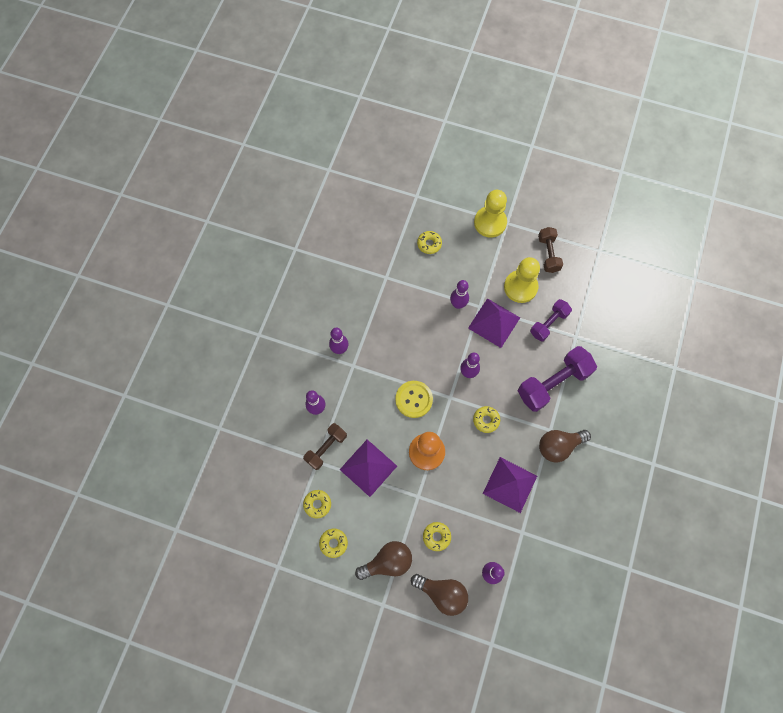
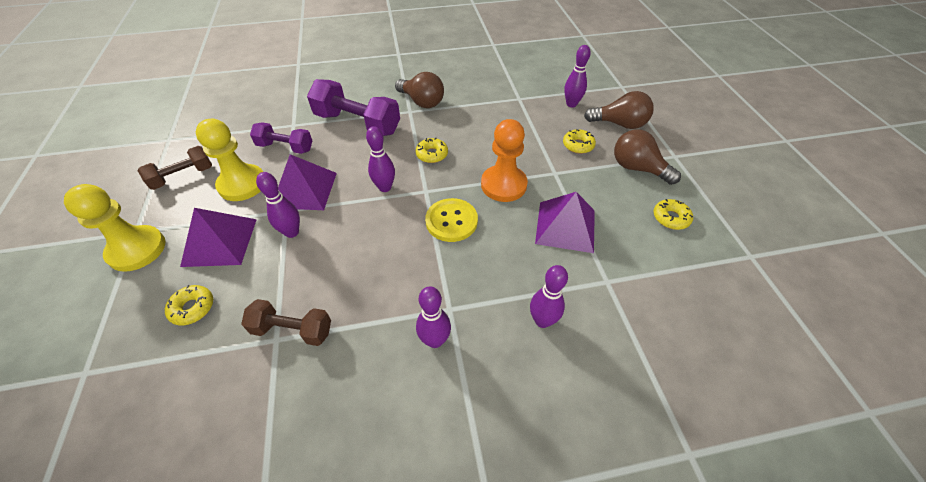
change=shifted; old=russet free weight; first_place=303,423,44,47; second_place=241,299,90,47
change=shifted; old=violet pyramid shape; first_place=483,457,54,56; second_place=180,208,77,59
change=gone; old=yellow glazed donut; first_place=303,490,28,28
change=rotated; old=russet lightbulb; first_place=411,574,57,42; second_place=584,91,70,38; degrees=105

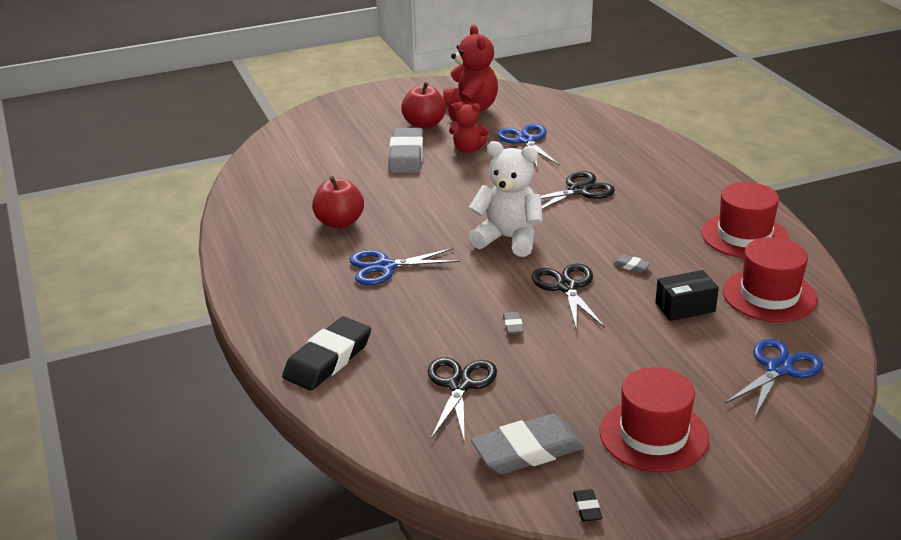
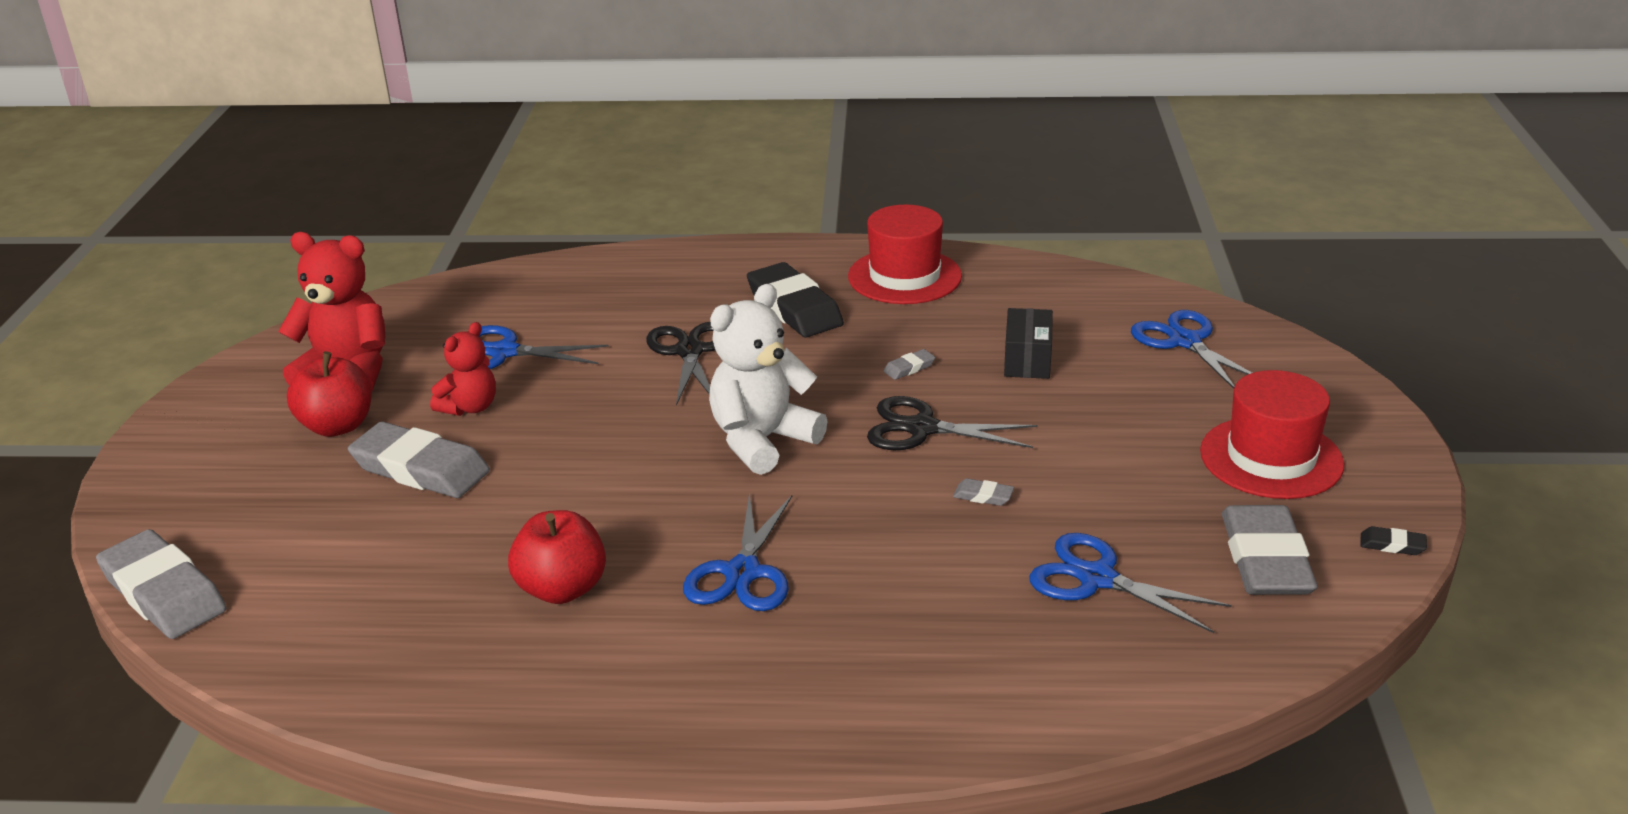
change=gone; old=scarlet hat; first_place=723,237,95,85
change=shifted; old=jet-black pencil eraser; first_place=282,317,89,73; second_place=747,262,97,75
change=repainted; old=jet-black shears; new=royal blue shears; first_place=428,357,69,86; second_place=1029,533,203,100
change=new; new=grey pencil eraser; second_place=96,529,131,110

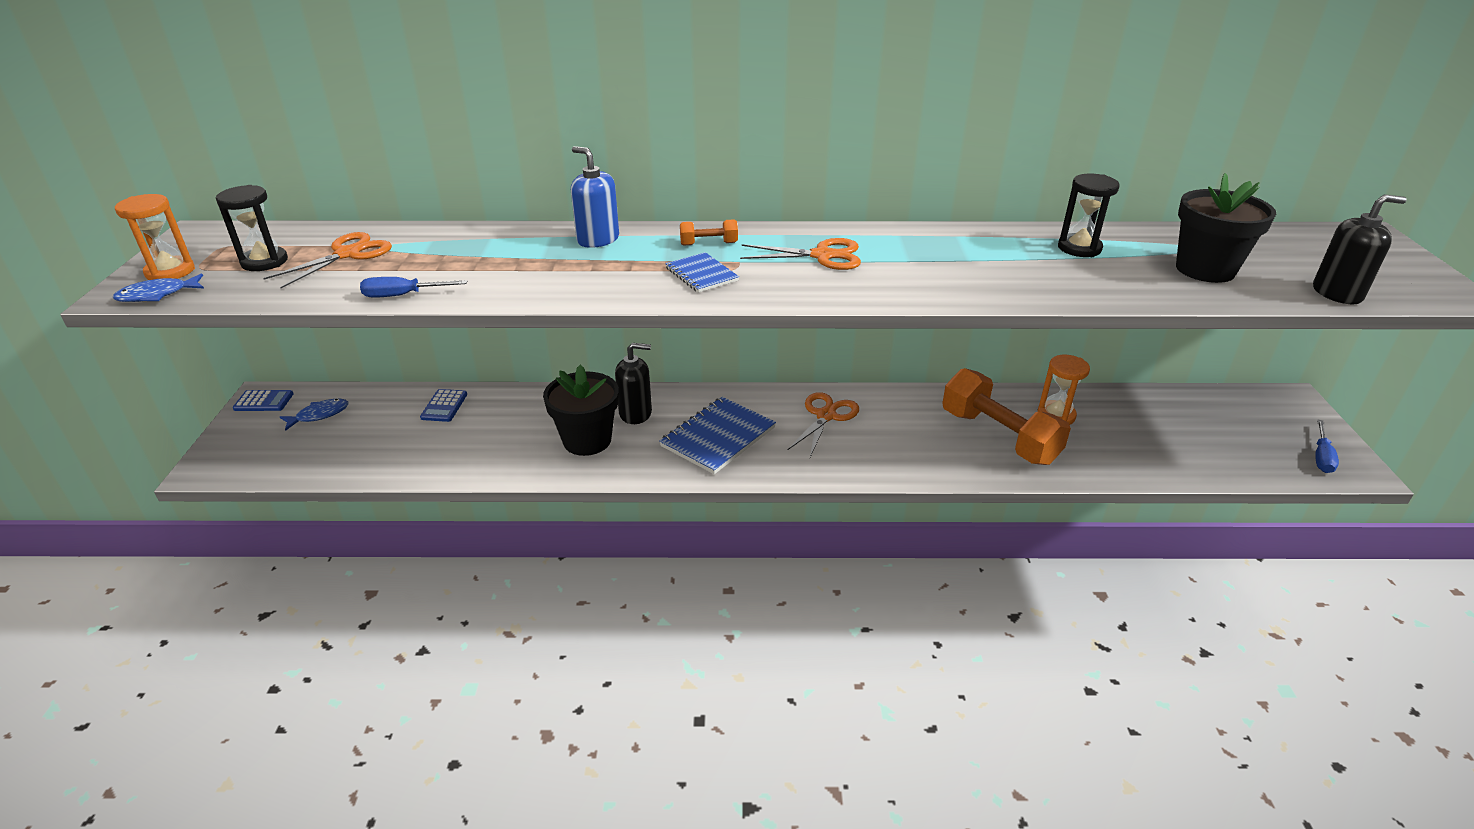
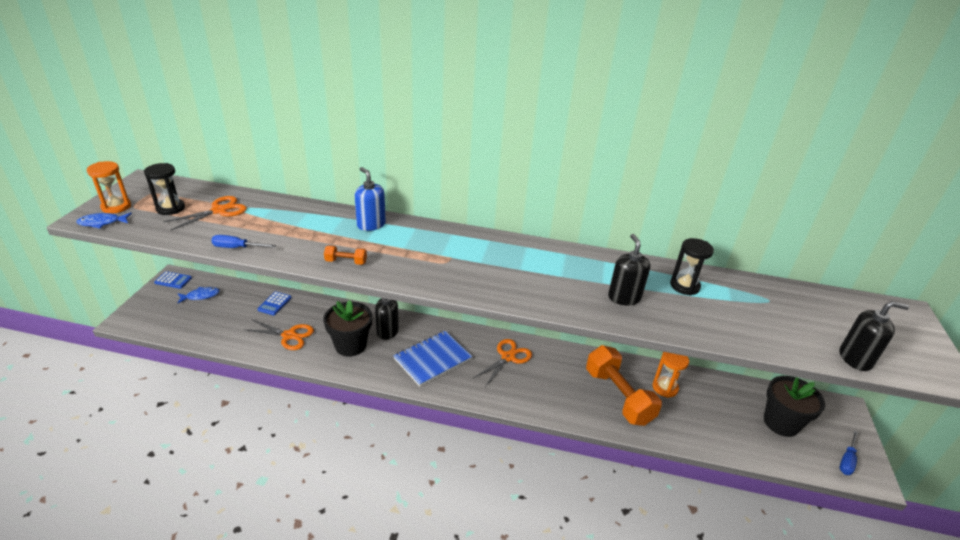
change=shifted; old=jet-black plant pot; first_place=1176,173,100,110; second_place=764,376,61,61
change=shifted; old=orange-coloured free weight; first_place=680,219,58,27; second_place=324,245,43,20
change=shifted; old=orange-coloured shears; first_place=740,238,121,32; second_place=243,320,71,30
change=gone; old=royal blue notebook; first_place=665,252,74,41
change=new; new=jet-black pump bottle; second_place=608,234,42,71

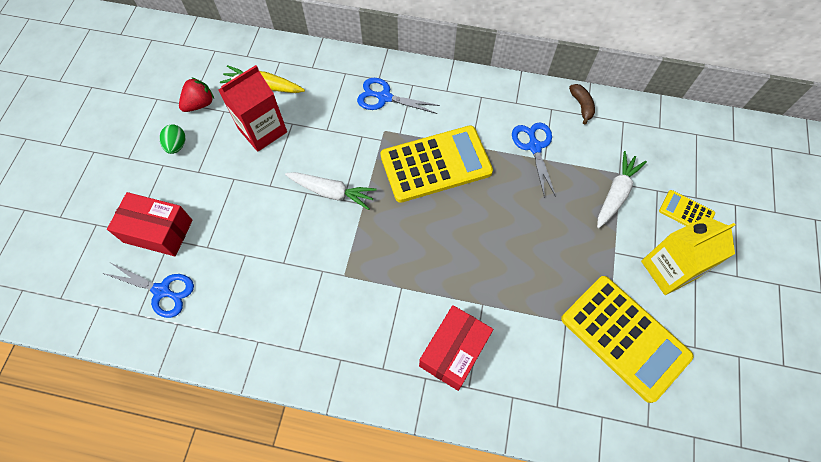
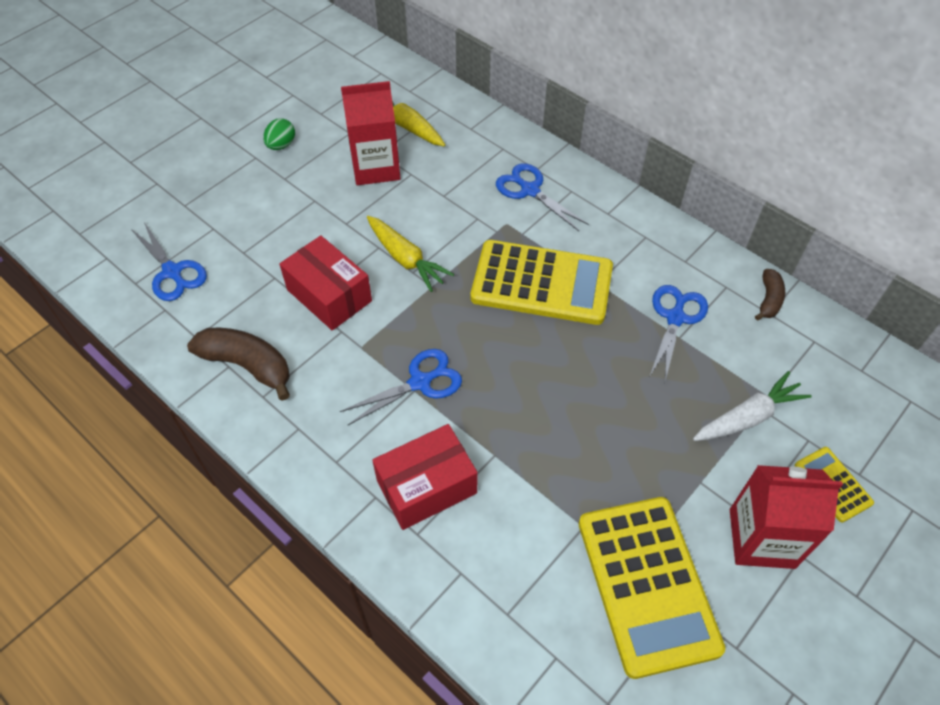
change=gone; old=scarlet berry; first_place=179,77,35,35
change=repainted; old=snow-white carrot; new=yellow carrot; first_place=285,172,92,38; second_place=367,216,87,76
change=shifted; old=scarlet package; first_place=107,192,86,64; second_place=280,235,92,96
change=repainted; old=yellow carton; new=scarlet carton; first_place=641,216,94,79; second_place=730,465,113,104
change=new; new=russet toy banana; second_place=187,328,103,73
change=new; new=royal blue shears; second_place=340,349,122,77

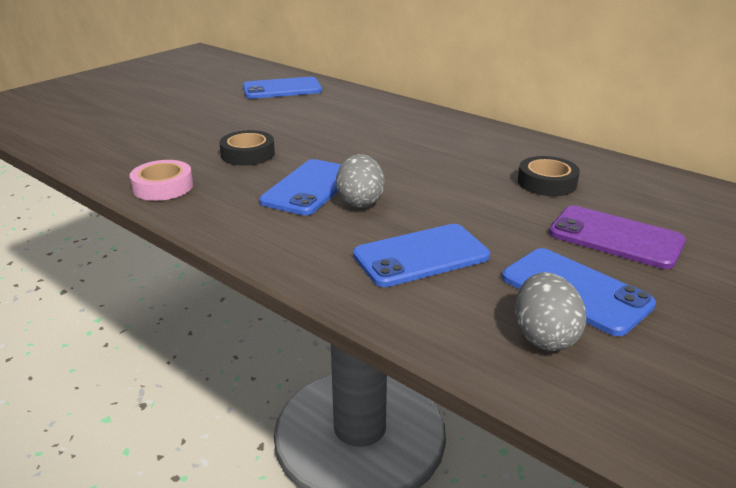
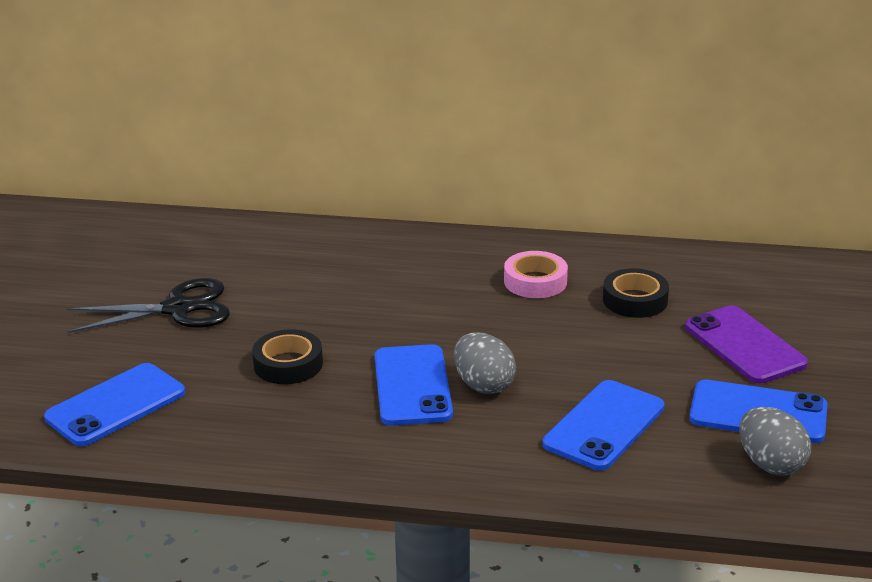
change=shifted; old=royal blue mobile phone; first_place=243,77,79,22; second_place=44,363,141,83
change=shifted; old=rose-pink roll of tape; first_place=130,160,63,41; second_place=504,251,64,47
change=rotated; old=violet mobile phone; first_place=549,206,137,63; second_place=685,306,123,77; degrees=60
change=new; new=jet-black shears; second_place=66,278,164,55

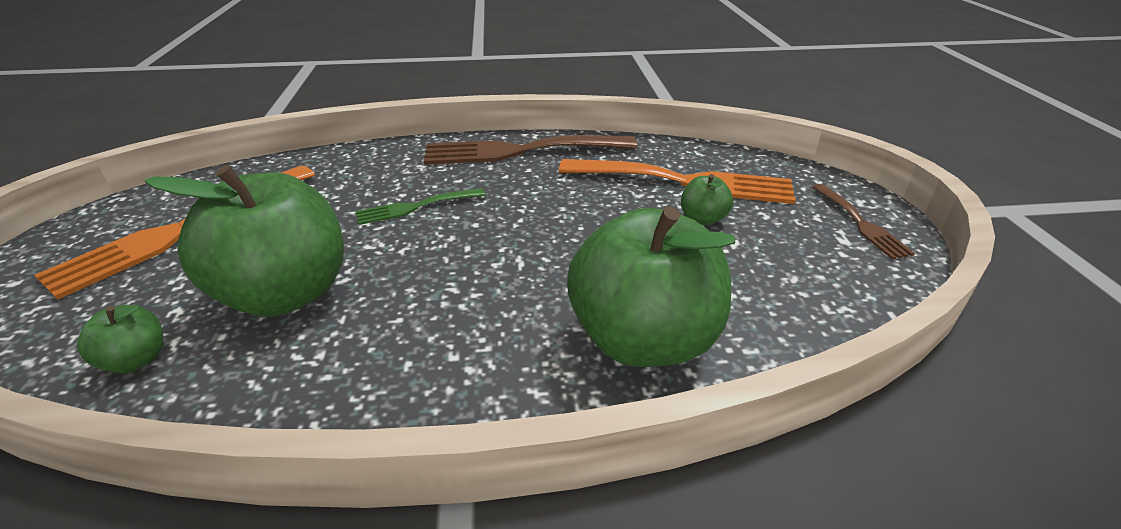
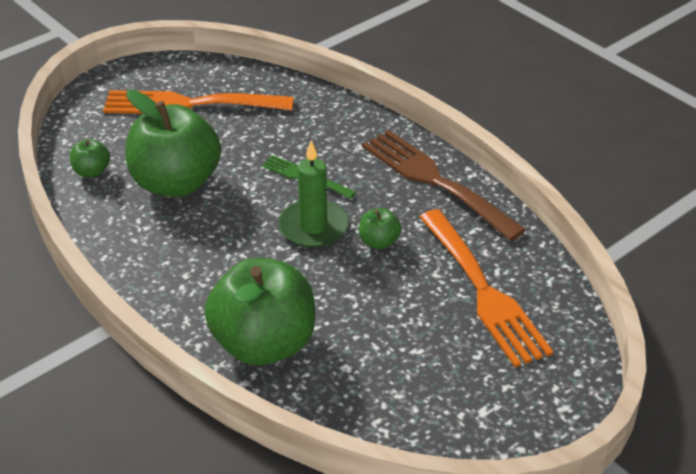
change=shifted; old=emerald apple fruit; first_place=681,174,52,51; second_place=359,208,42,41
change=gone; old=russet table fork; first_place=812,184,103,75
change=new; new=emerald pillar candle; second_place=278,140,71,108

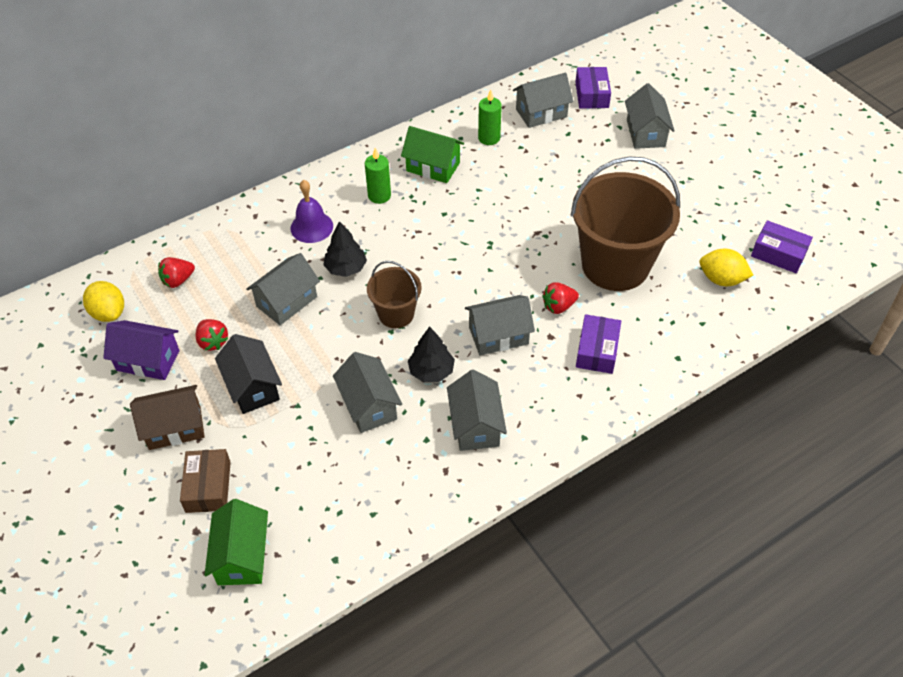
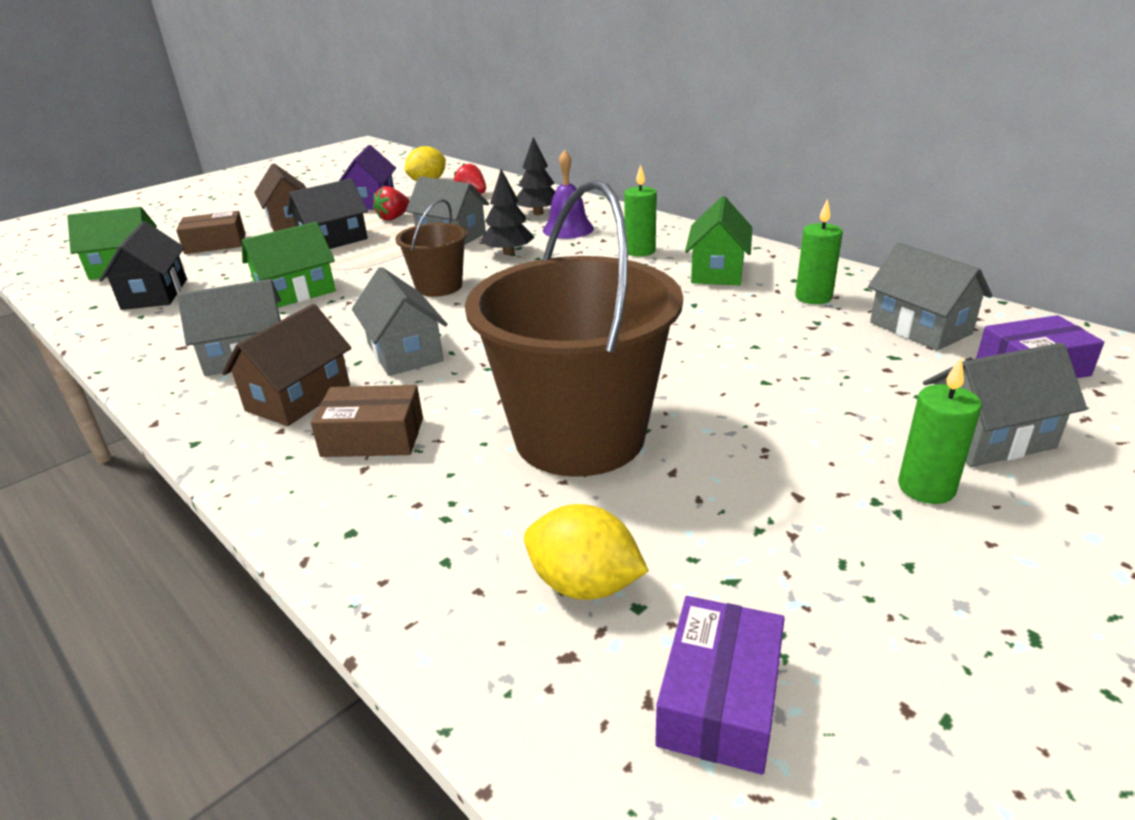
change=rotated; old=yellow citrus fruit; first_place=700,249,53,37; second_place=524,504,125,96; degrees=-75
change=gone; old=scarlet berry; first_place=542,282,37,32
change=repainted; old=violet package; new=russet package; first_place=576,314,45,60; second_place=311,385,112,72
change=shifted; old=jet-black tree; first_place=408,326,47,56; second_place=516,137,39,78
change=repainted; old=grey cottage; new=emerald cottage; first_place=333,352,69,81; second_place=242,222,94,86
change=new; new=jet-black cottage; second_place=99,221,88,89
change=new; new=russet cottage; second_place=222,304,129,122
change=new; new=emerald pillar candle; second_place=898,357,84,147

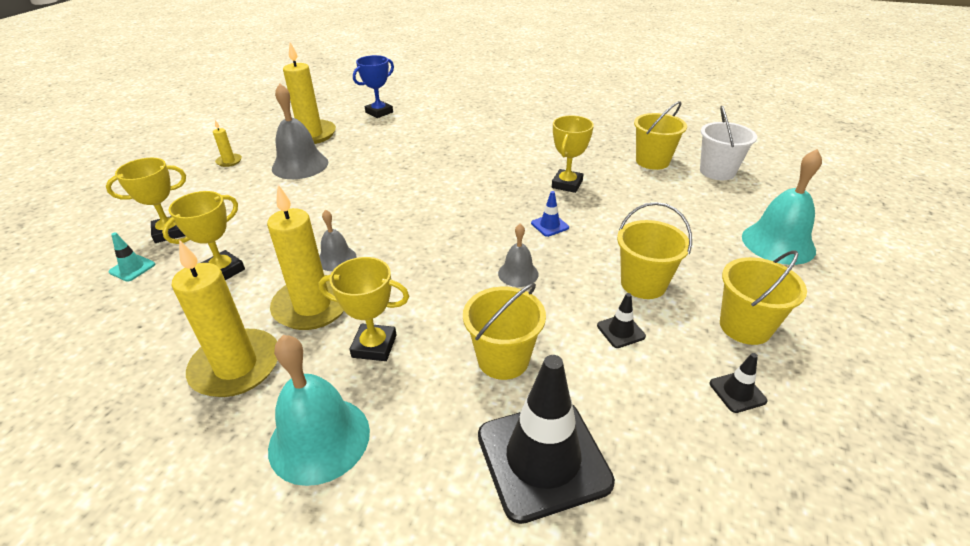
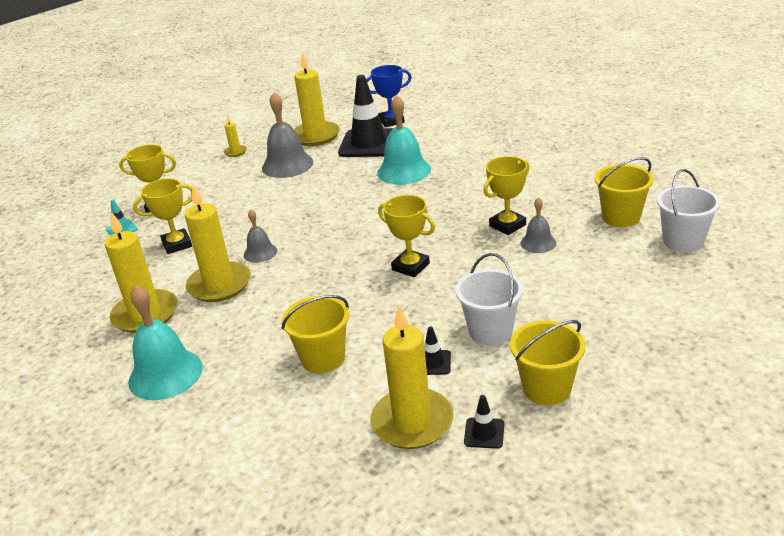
change=shifted; old=aqua bell; first_place=742,149,80,116; second_place=377,95,54,90
change=gone; old=royal blue safety cone; first_place=531,191,38,46
change=repainted; old=yellow pail; new=snow-white pail; first_place=617,202,75,97; second_place=455,253,68,92
change=shifted; old=grey bell; first_place=498,224,40,63; second_place=521,197,35,56
change=shifted; old=yellow trophy; first_place=319,257,90,104; second_place=378,195,57,82
change=shifted; old=jet-black safety cone; first_place=478,355,137,169; second_place=338,75,55,82
change=new; new=yellow pillar candle; second_place=370,306,83,143

